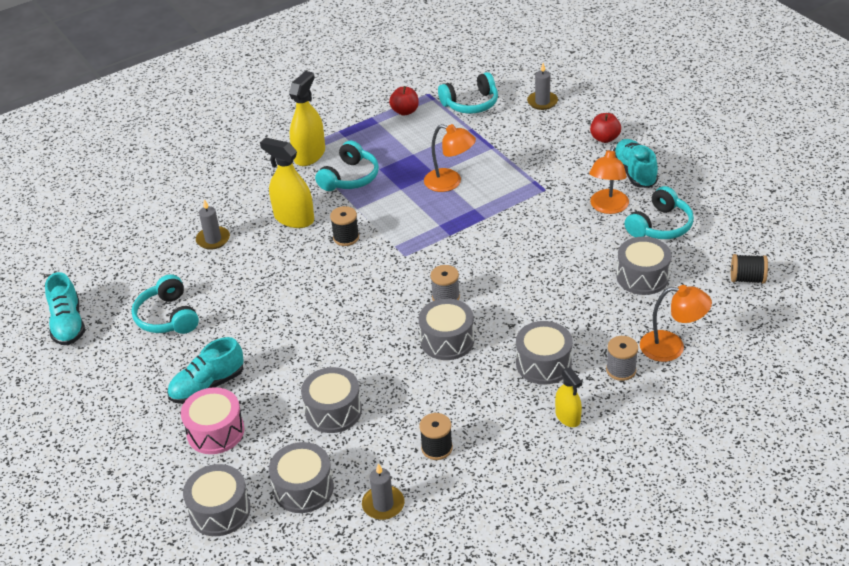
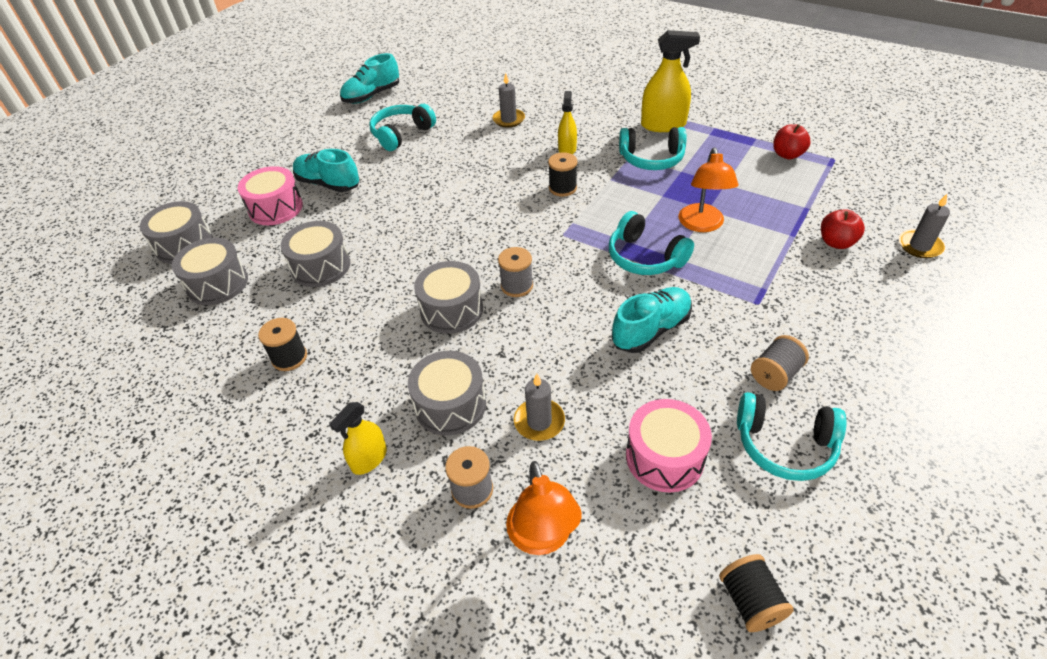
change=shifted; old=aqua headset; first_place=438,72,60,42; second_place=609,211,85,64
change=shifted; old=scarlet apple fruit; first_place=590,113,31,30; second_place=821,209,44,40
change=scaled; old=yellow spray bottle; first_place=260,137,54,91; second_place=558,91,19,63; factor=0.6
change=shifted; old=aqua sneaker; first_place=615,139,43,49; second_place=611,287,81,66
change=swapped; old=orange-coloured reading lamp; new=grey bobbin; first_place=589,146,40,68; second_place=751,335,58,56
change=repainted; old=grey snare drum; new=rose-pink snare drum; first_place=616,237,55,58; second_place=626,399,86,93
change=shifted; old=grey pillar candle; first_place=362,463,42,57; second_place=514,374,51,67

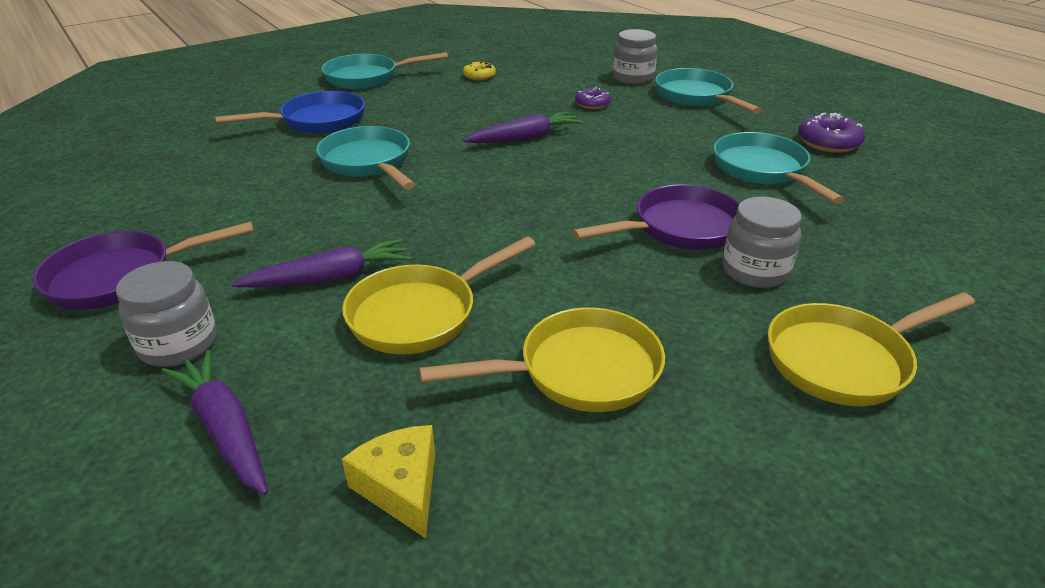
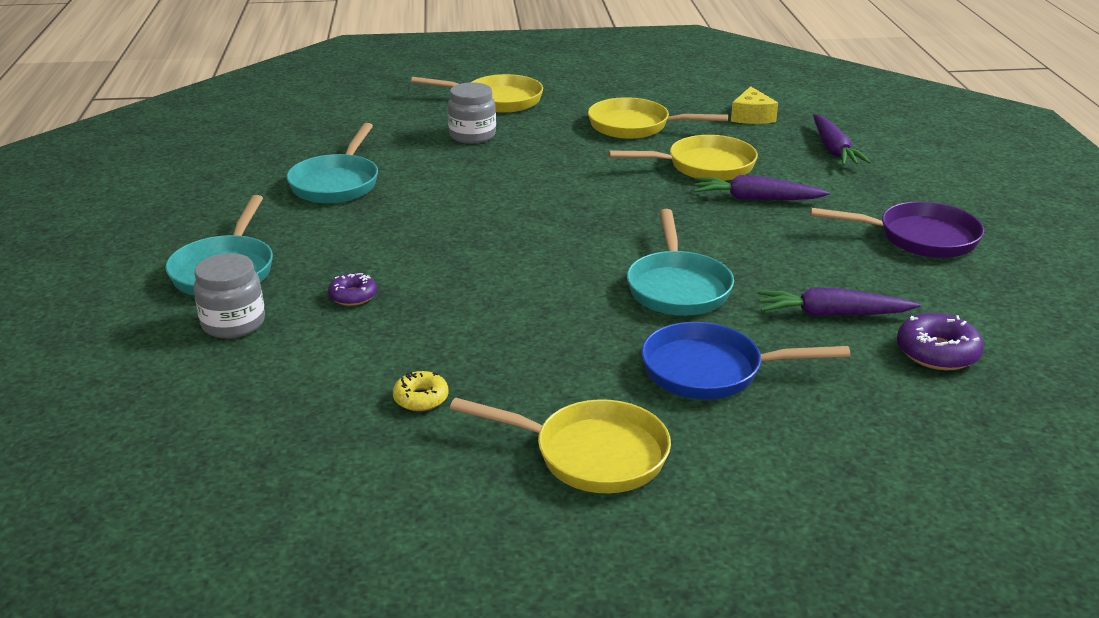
change=repainted; old=aqua skillet; new=yellow skillet; first_place=321,52,127,37; second_place=450,397,221,96
change=shifted; old=violet carrot; first_place=463,111,120,32; second_place=757,287,164,29
change=shifted; old=violet glazed donut; first_place=798,113,67,40; second_place=897,313,87,57
change=gone; old=violet skillet; first_place=572,184,168,66
change=gone; old=grey jam jar; first_place=116,261,101,106

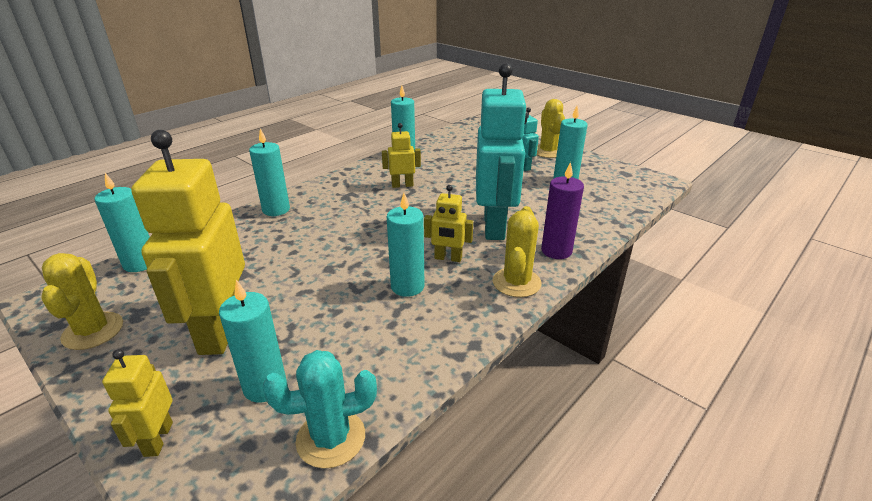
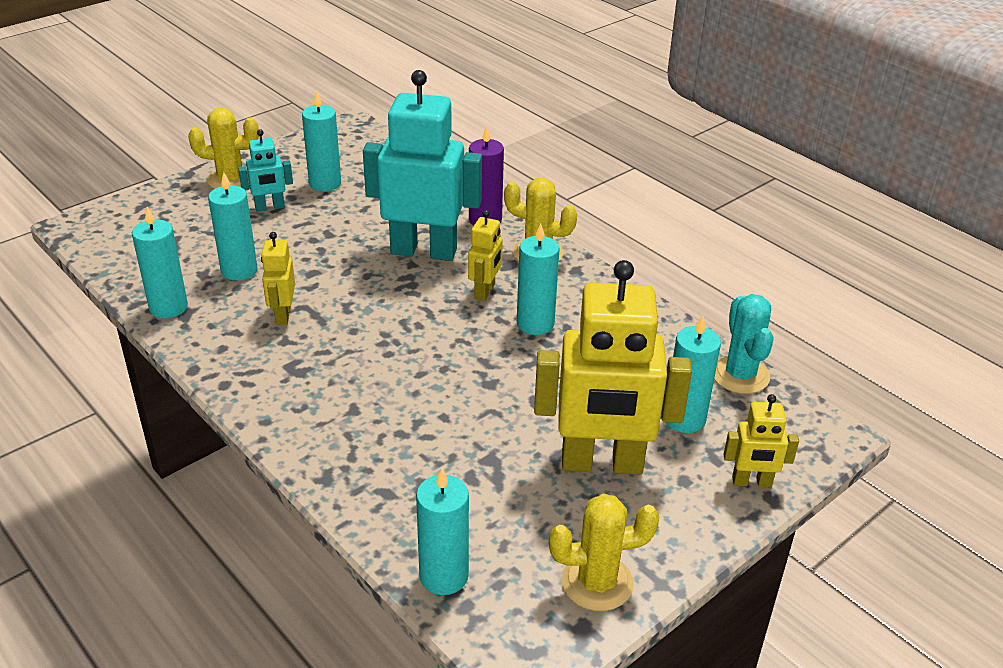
change=shifted; old=aqua pillar candle; first_place=249,128,41,88; second_place=208,172,49,109

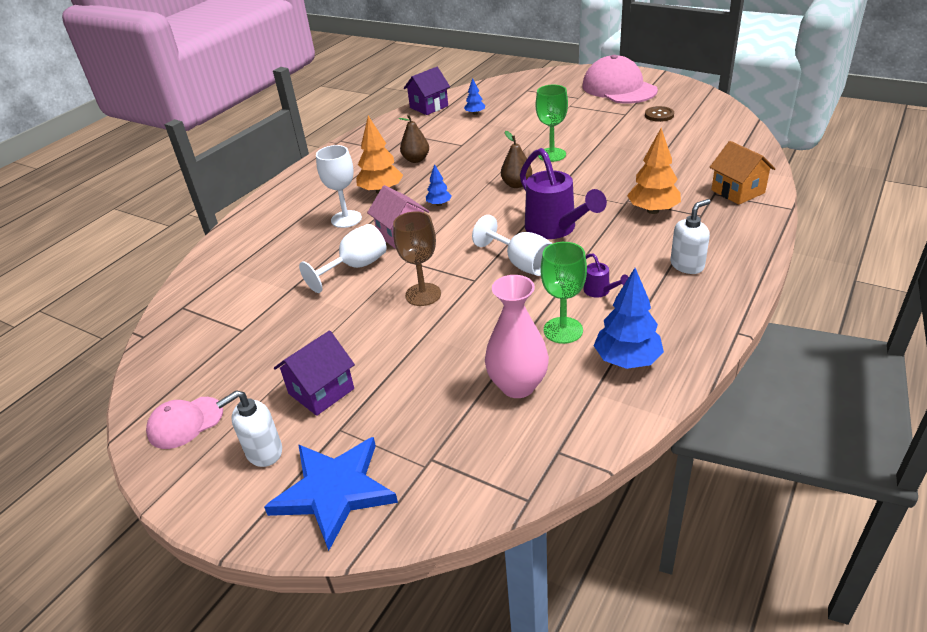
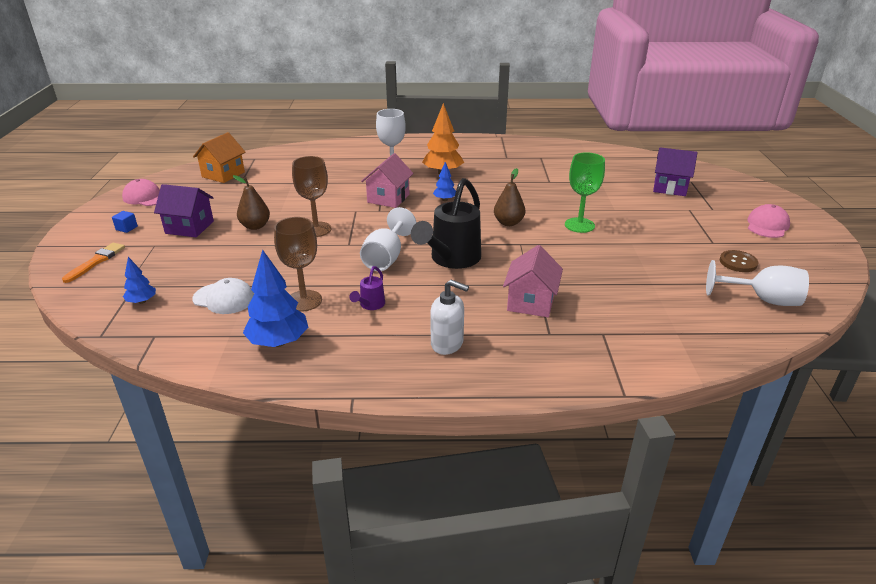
change=scaled; old=rose-pink peaked cap; first_place=582,55,76,49; second_place=748,204,42,34; factor=0.53
change=shifted; old=violet cottage; first_place=404,67,46,48; second_place=653,147,45,49
change=shifted; old=royal blue tree; first_place=464,78,21,37; second_place=123,257,33,47
change=shifted; old=russet toy pear; first_place=399,114,30,49; second_place=233,175,37,55
change=swapped; old=orange-coloured tree; new=rose-pink cottage; first_place=627,128,54,86; second_place=503,245,60,72
change=shifted; old=orange-coloured cottage; first_place=710,141,66,64; second_place=193,132,53,51
change=repainted; old=violet sprinkling can; new=jet-black sprinkling can; first_place=520,148,87,91; second_place=411,178,70,91
change=shifted; old=snow-white goblet; first_place=299,224,88,69; second_place=706,260,103,46
change=repainted; old=emerald goblet; new=russet goblet; first_place=541,242,46,102; second_place=274,217,48,95
change=swapped; old=rose-pink flower vase; new=snow-white peaked cap; first_place=485,275,64,123; second_place=192,278,62,36
change=swapped; old=snow-white pump bottle; new=royal blue cube; first_place=216,390,66,77; second_place=112,211,26,22
change=swapped; old=royal blue star shape; new=orange-coloured paintbrush; first_place=264,437,134,114; second_place=62,243,63,40

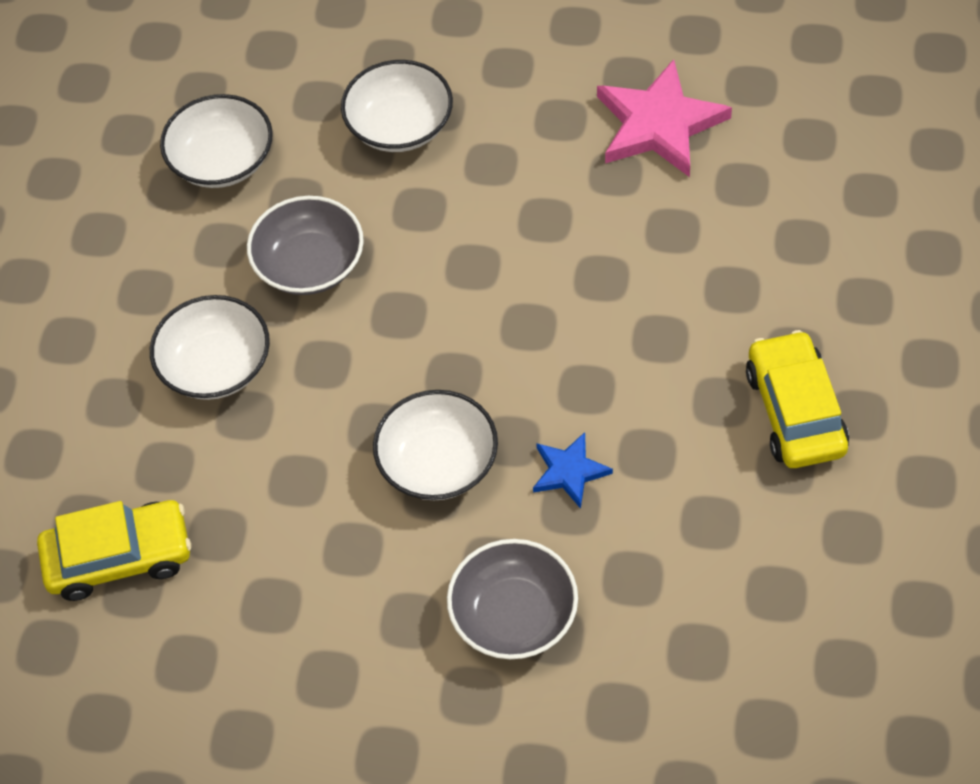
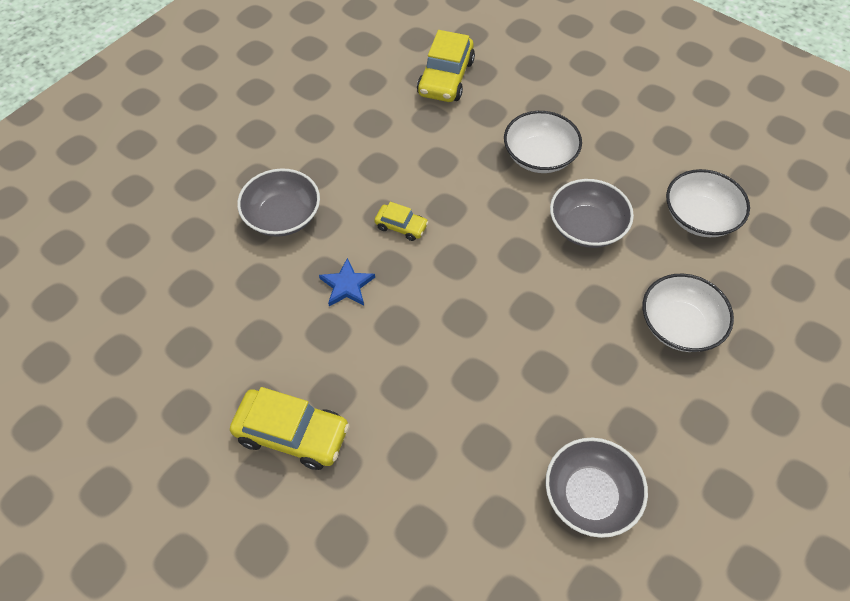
change=swapped; old=rose-pink star shape; new=grey serving bowl; first_place=597,59,135,118; second_place=545,438,103,100
change=swapped; old=snow-white serving bowl; new=yellow car; first_place=373,390,125,110; second_place=374,202,54,39

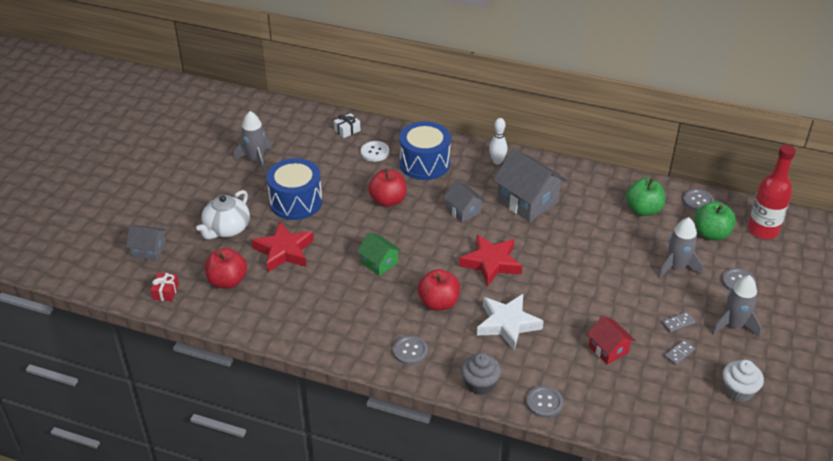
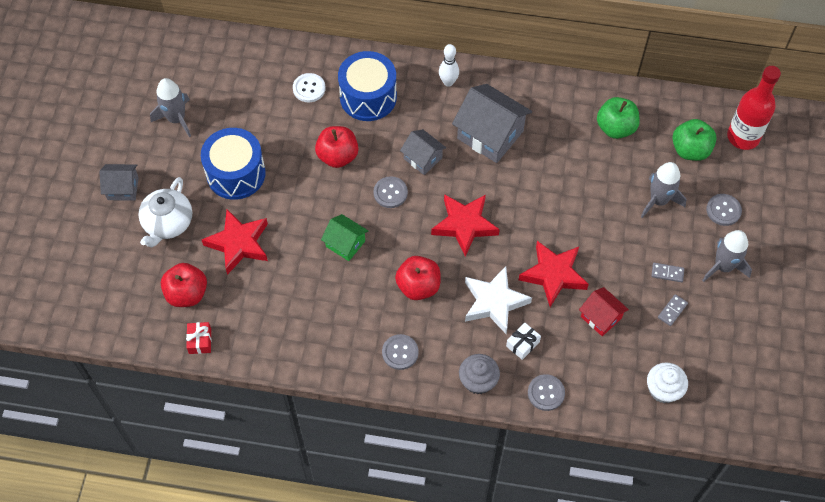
change=shifted; old=snow-white gift; first_place=334,113,27,25; second_place=506,323,35,37
change=shifted; old=grey sewing button; first_place=683,189,31,22; second_place=373,176,35,32
change=shifted; old=grey cottage; first_place=126,225,40,36; second_place=99,164,40,37
change=shifted; old=scarlet gift; first_place=151,273,28,28; second_place=186,322,25,32
change=rotated; old=grey domino; first_place=662,312,33,21; second_place=651,263,33,19; degrees=45
change=shifted; old=snow-white cupcake; first_place=723,360,41,42; second_place=647,363,41,40
change=new; new=scarlet star shape; second_place=519,241,70,66

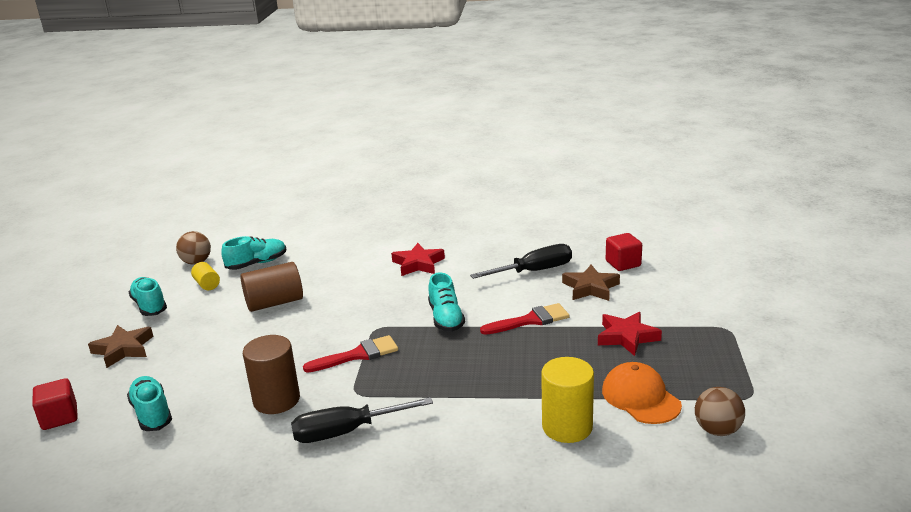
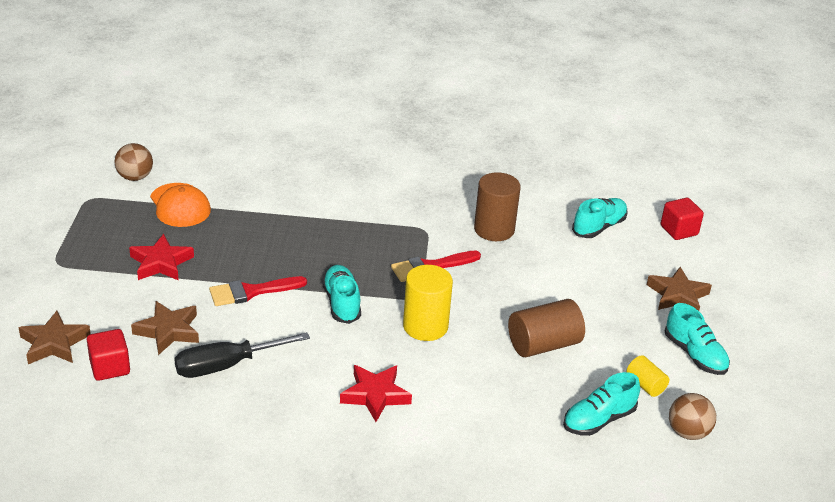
change=shifted; old=yellow solid cylinder; first_place=541,357,53,86; second_place=403,265,50,76
change=rotated; old=aqua sneaker; first_place=127,376,45,55; second_place=572,198,56,40; degrees=-105
change=gone; old=jet-black flat screwdriver; first_place=291,397,142,46
change=new; new=russet star shape; second_place=18,311,73,53

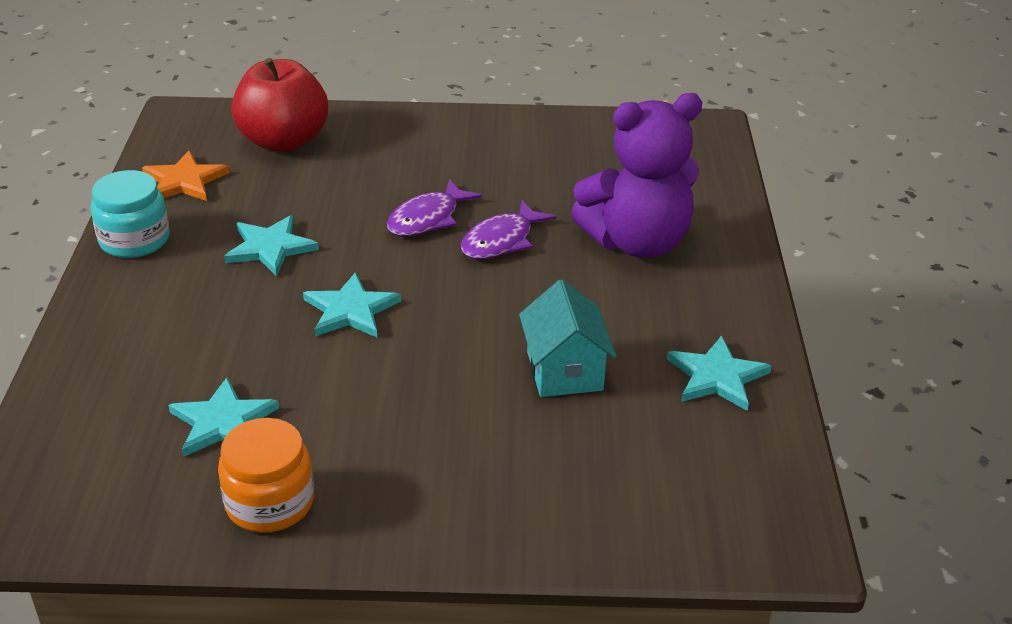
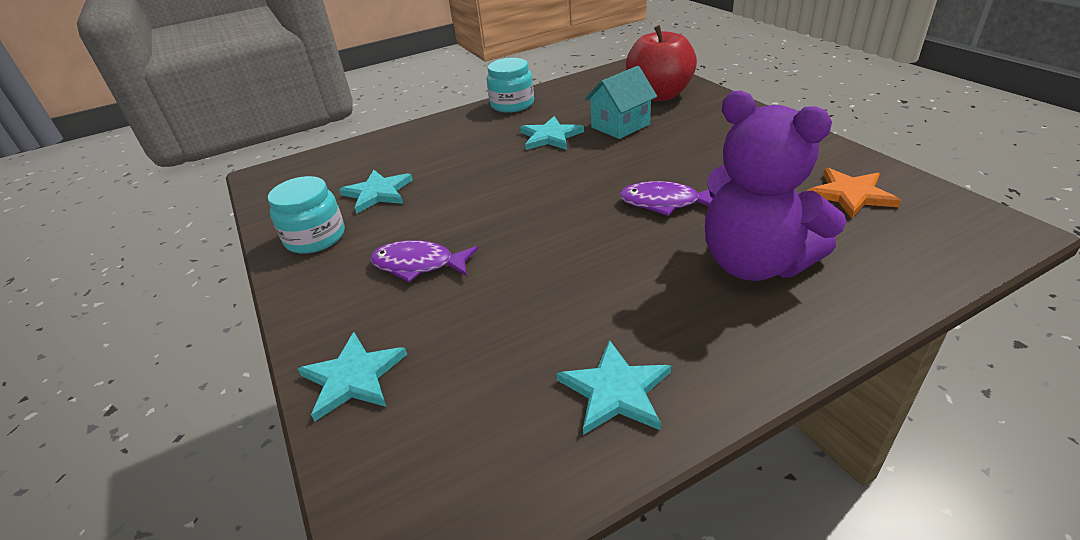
change=shifted; old=orange-coloured star shape; first_place=142,151,88,50; second_place=807,168,94,51
change=shifted; old=violet fish; first_place=387,179,95,57; second_place=370,240,108,42
change=shifted; old=aqua star shape; first_place=303,272,98,65; second_place=298,332,109,89
change=shifted; old=aqua cottage; first_place=519,280,97,117; second_place=585,66,72,73
change=repainted; old=orange-coloured jam jar; new=aqua jam jar; first_place=218,418,96,115; second_place=268,176,77,78

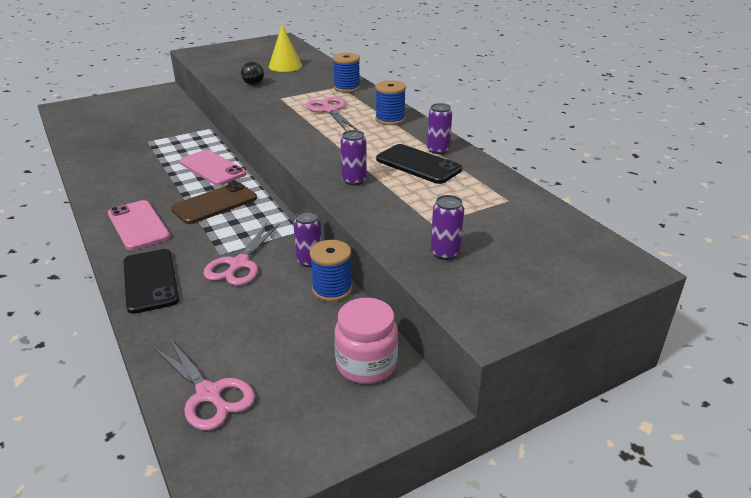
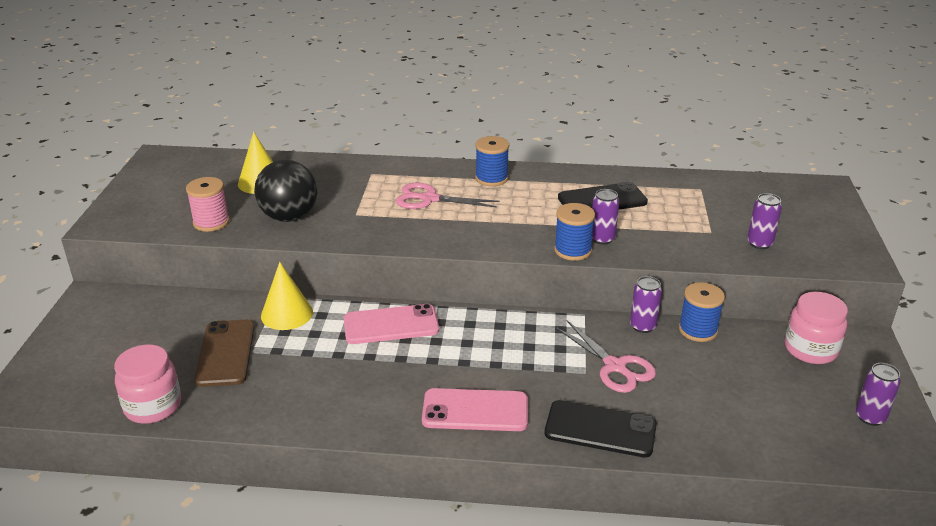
change=shifted; old=royal blue bobbin; first_place=333,53,27,40; second_place=554,203,41,58
change=scaled; old=jet-black sphere; first_place=241,62,23,23; second_place=254,160,63,62; factor=2.01
change=shifted; old=violet tin; first_place=427,103,25,51; second_place=856,363,45,63
change=shifted; old=russet mobile phone; first_place=171,182,86,42; second_place=194,320,61,67
change=gone; old=rose-pink shears; first_place=153,338,102,93
change=new; new=rose-pink bobbin; second_place=186,177,44,55
change=new; new=yellow solid cone; second_place=261,262,52,68
change=new; new=rose-pink jam jar; second_place=114,345,67,79

